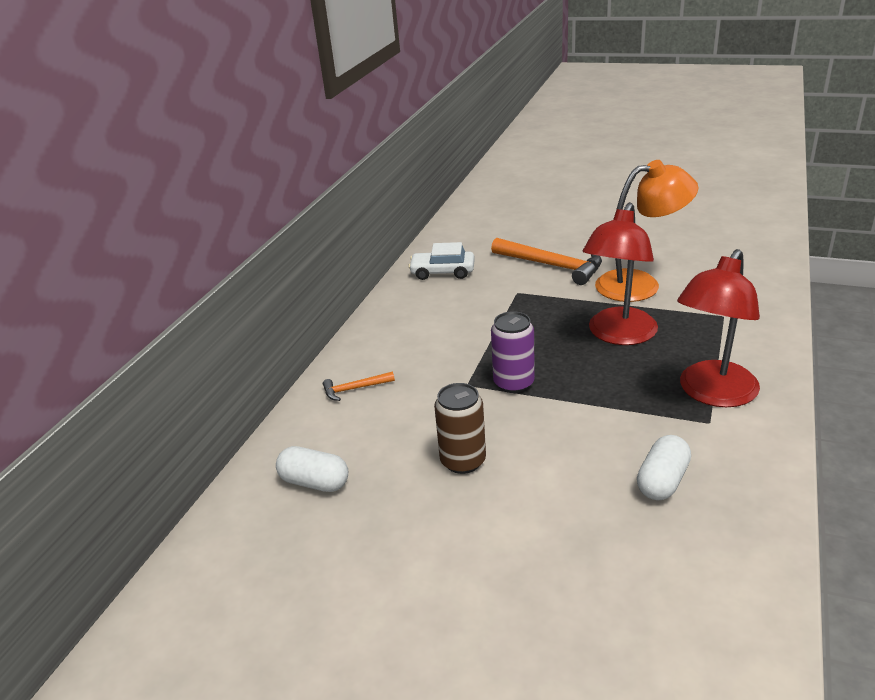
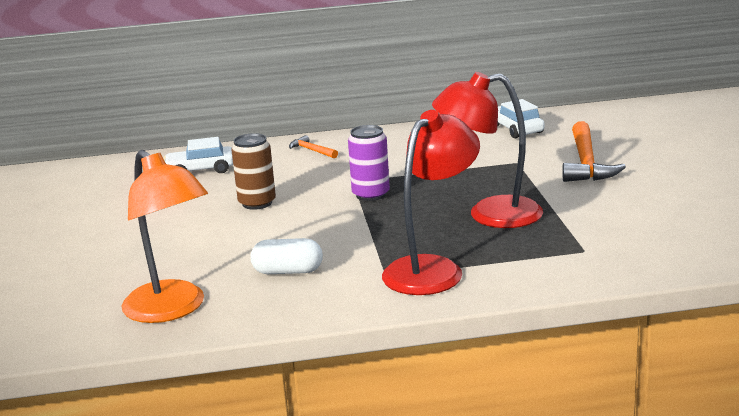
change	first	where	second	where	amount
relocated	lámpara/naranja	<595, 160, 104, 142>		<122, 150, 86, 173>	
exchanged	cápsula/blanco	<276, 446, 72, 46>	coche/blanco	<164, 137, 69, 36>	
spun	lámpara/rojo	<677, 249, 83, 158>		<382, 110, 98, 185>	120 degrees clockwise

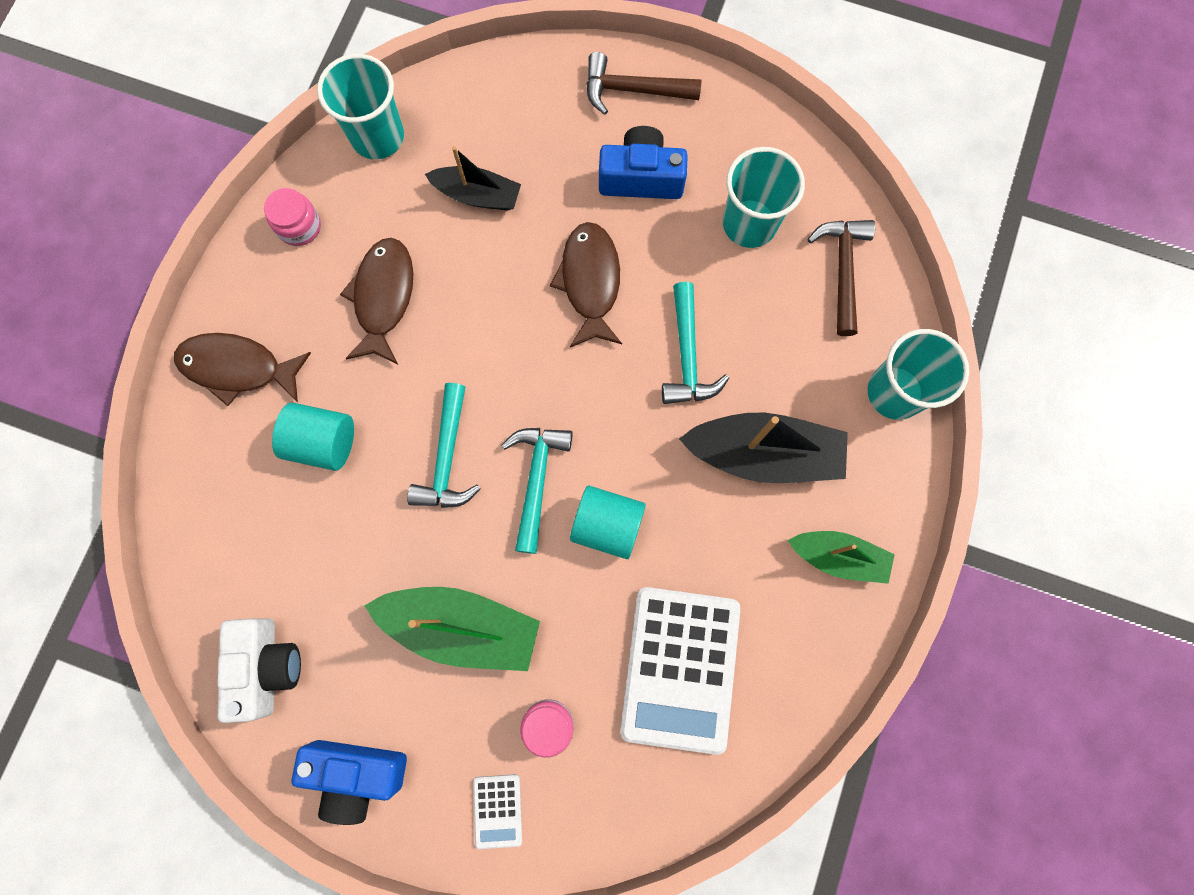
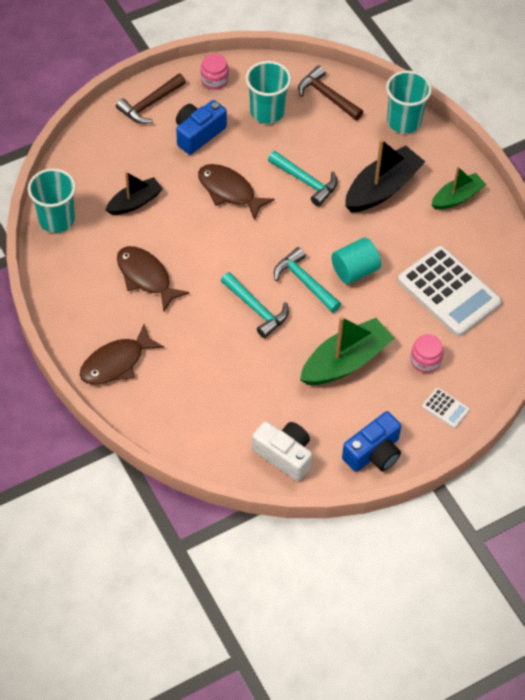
change	first	where	second	where	amount
missing	cilindro/turquesa	<272, 403, 82, 68>			
relocated	tarro/rosa	<264, 188, 57, 58>		<201, 54, 28, 36>	

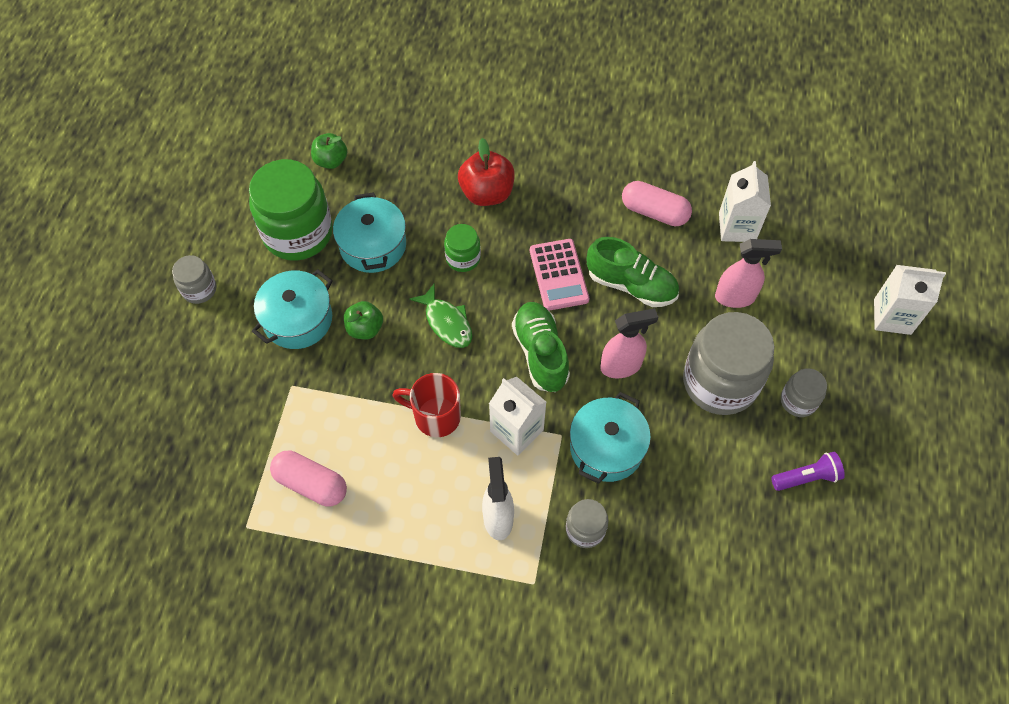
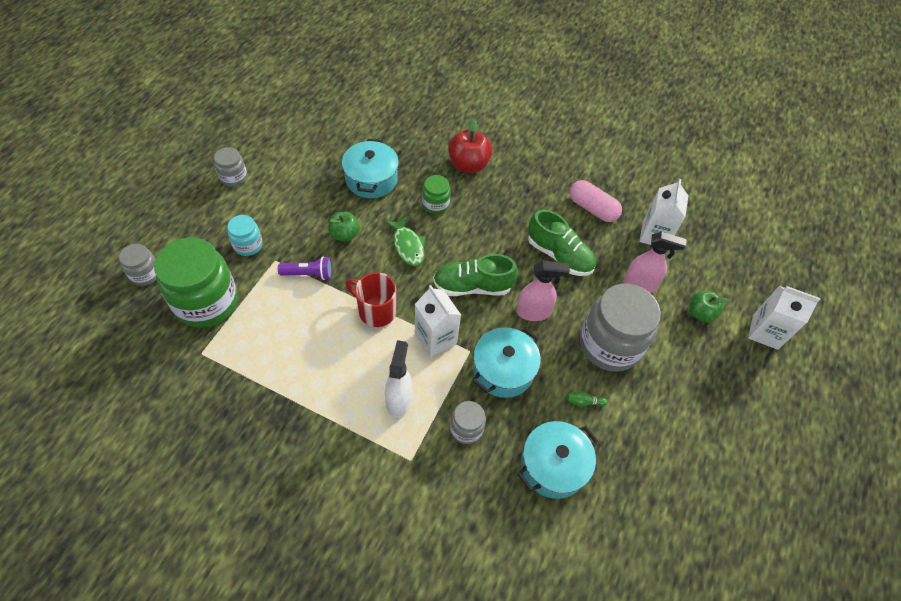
change	first	where	second	where	amount
missing	cápsula/rosa	<270, 451, 77, 56>			
missing	calculadora/rosa	<530, 239, 59, 72>			
appeared			tarro/turquesa	<228, 215, 34, 41>	
appeared			bolo/verde	<567, 391, 41, 15>	
relocated	tarro/verde	<249, 159, 84, 102>		<154, 237, 84, 91>	
relocated	olla/turquesa	<252, 269, 81, 80>		<517, 421, 82, 78>	
relocated	manzana/verde	<311, 133, 36, 36>		<689, 291, 39, 32>	
relocated	lámpara de mano/morado	<771, 452, 74, 39>		<278, 257, 54, 23>	
relocated	tarro/gris	<781, 368, 46, 49>		<119, 244, 37, 42>	
spun	zapato/verde	<512, 302, 58, 90>		<433, 254, 85, 42>	90 degrees counterclockwise

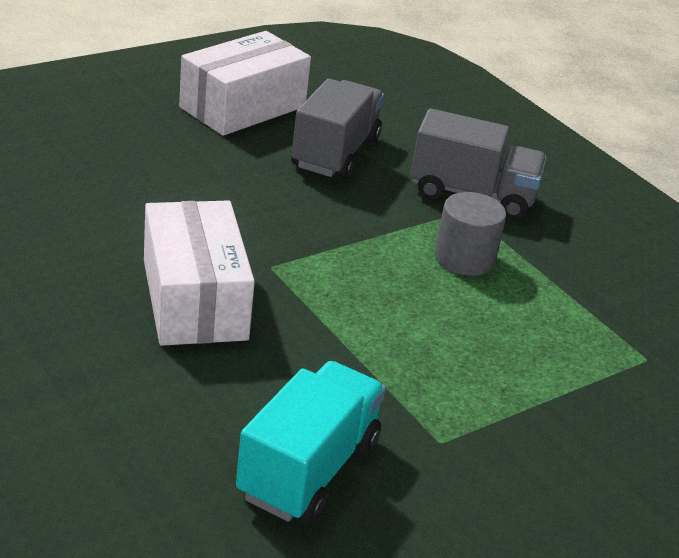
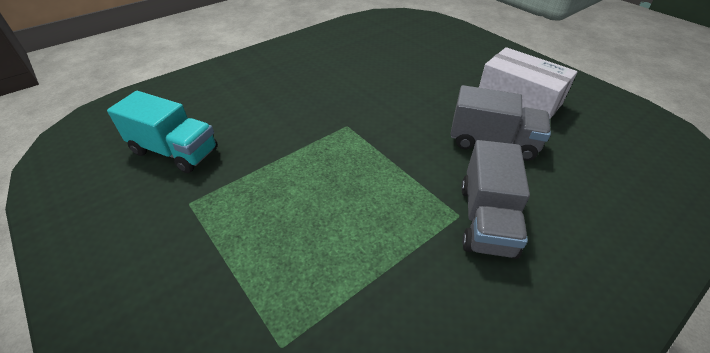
change	first	where	second	where	amount
missing	caja/blanco	<144, 200, 111, 146>			
missing	cilindro/gris	<435, 192, 71, 84>			

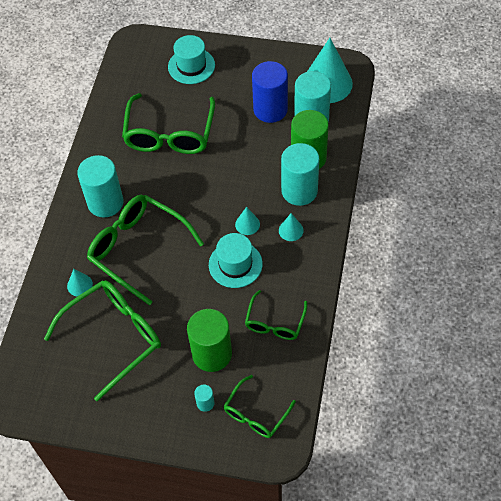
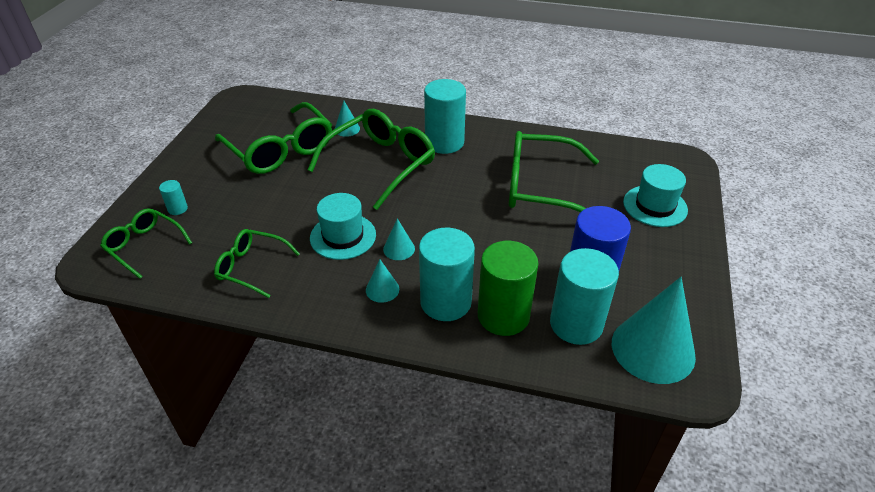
change	first	where	second	where	amount
missing	cilindro/verde	<187, 309, 45, 63>			

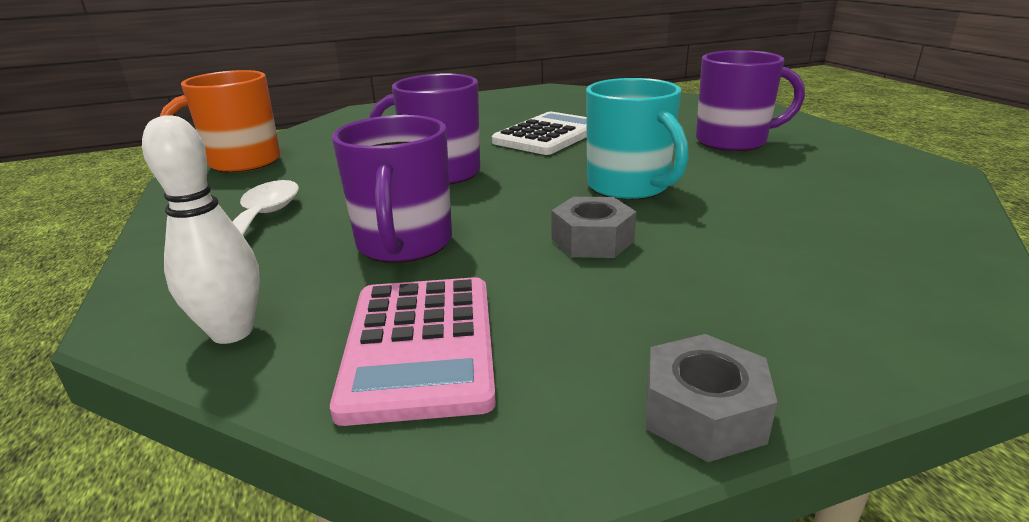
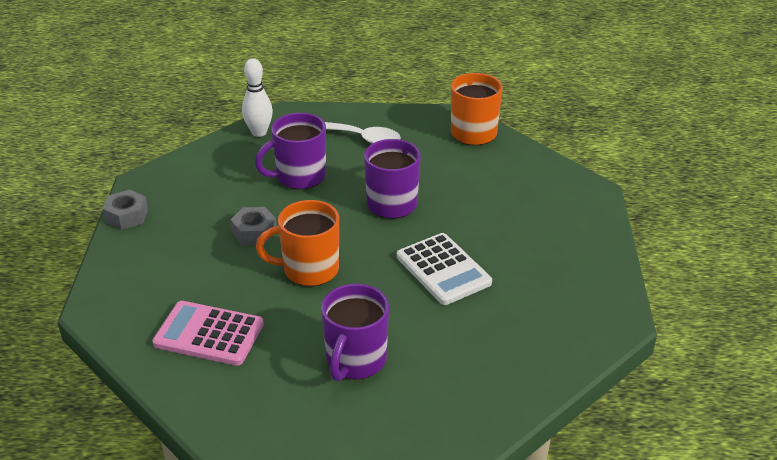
change	first	where	second	where	amount
relocated	calculadora/rosa	<330, 277, 166, 149>		<152, 301, 112, 65>	
colour	taza/turquesa	<586, 78, 103, 122>	taza/naranja	<256, 200, 83, 86>	
spun	taza/morado	<332, 115, 120, 148>		<255, 113, 71, 77>	45 degrees counterclockwise

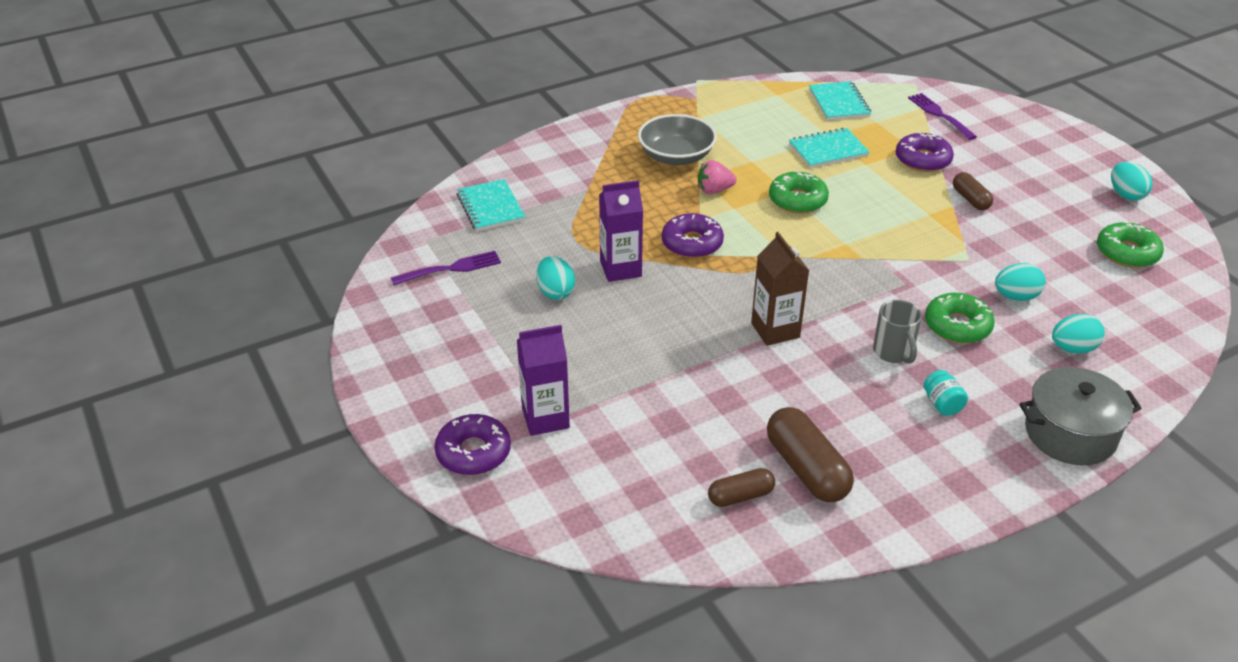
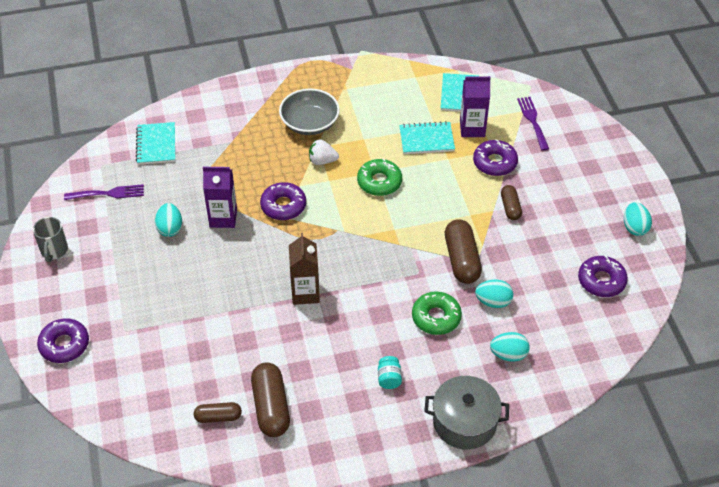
change	first	where	second	where	amount
appeared			cápsula/marrón	<445, 219, 37, 65>	
relocated	cartón de leche/morado	<517, 325, 53, 111>		<460, 76, 31, 61>	
relocated	taza/gris	<873, 300, 49, 64>		<33, 217, 35, 45>	
colour	fresa/rosa	<698, 160, 39, 34>	fresa/blanco	<309, 139, 30, 26>	
colour	rosquilla/verde	<1097, 221, 67, 47>	rosquilla/morado	<578, 255, 50, 42>	

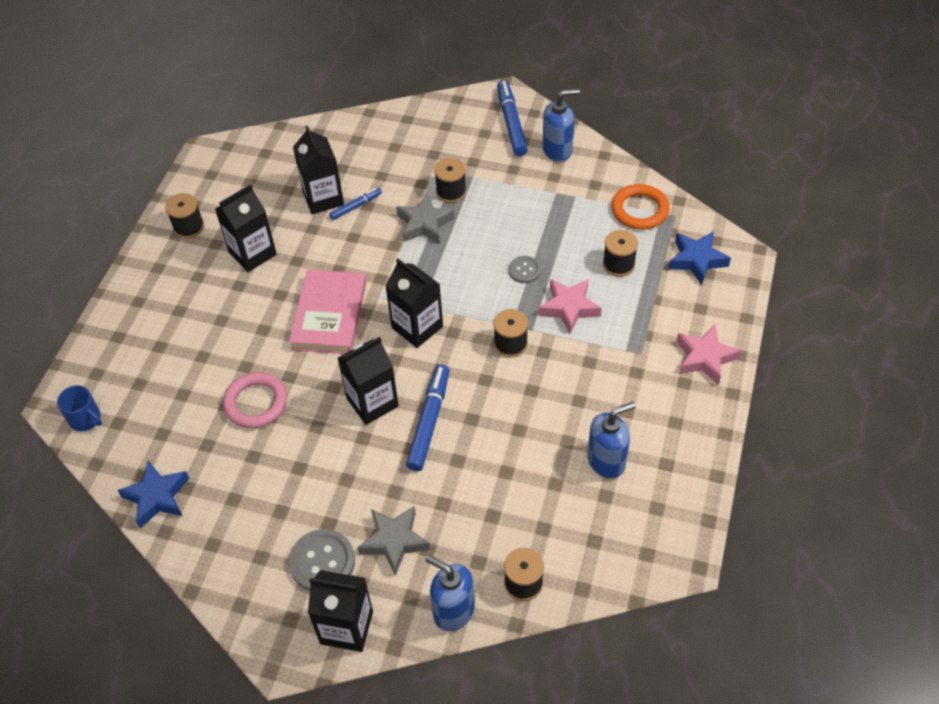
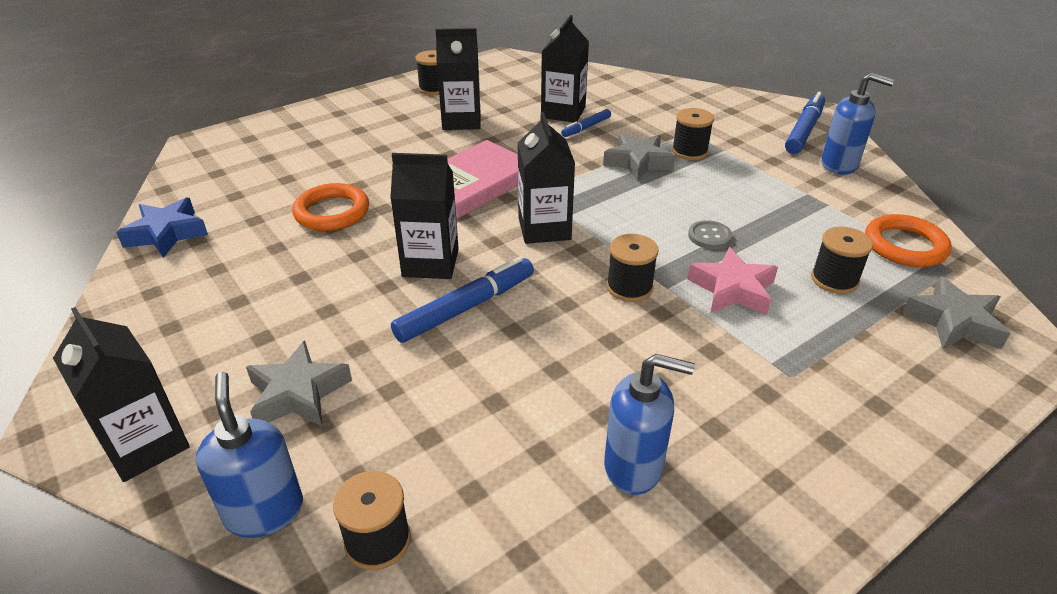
change	first	where	second	where	amount
missing	taza/azul	<57, 385, 45, 46>			
missing	botón/gris	<289, 529, 66, 62>			
missing	estrella/rosa	<676, 324, 66, 61>			
colour	anillo/rosa	<223, 372, 64, 56>	anillo/naranja	<292, 183, 77, 48>	
colour	estrella/azul	<668, 231, 63, 54>	estrella/gris	<902, 276, 109, 73>	
spun	rotulador/azul	<329, 187, 53, 33>		<561, 109, 50, 28>	135 degrees clockwise

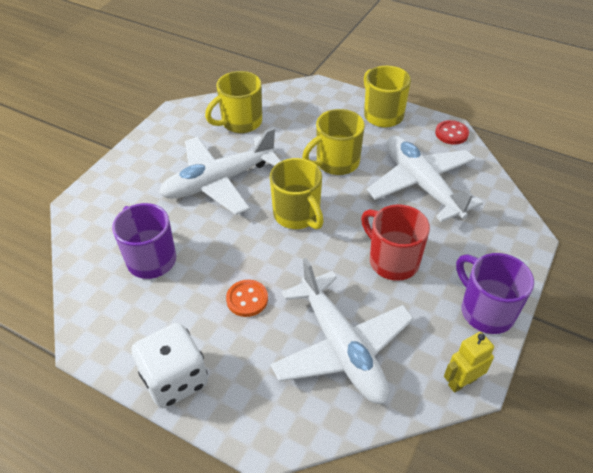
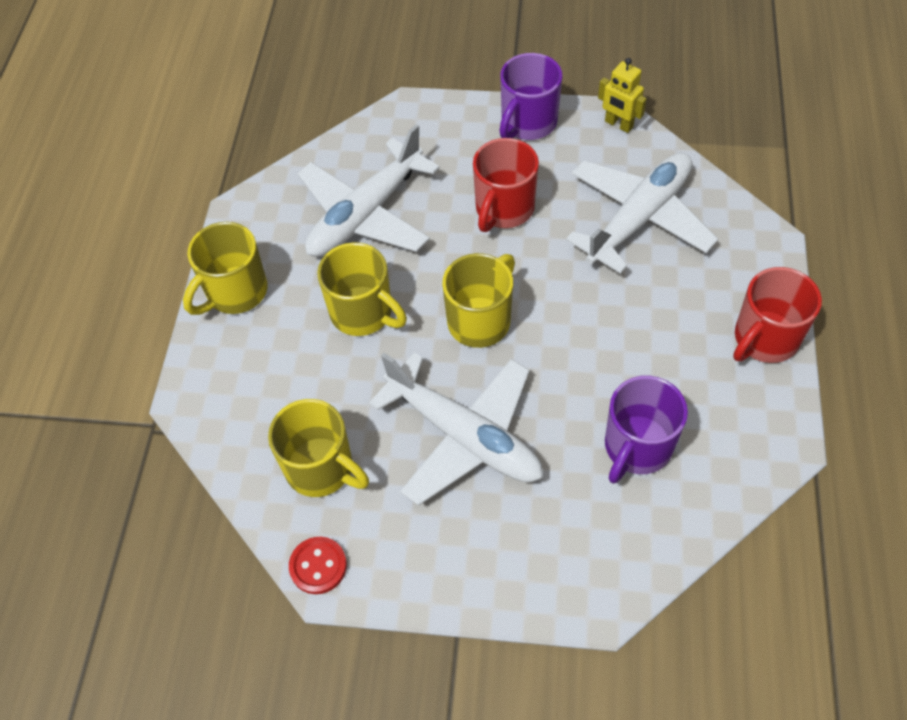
change	first	where	second	where	amount
missing	botón/naranja	<226, 280, 42, 37>			
relocated	botón/rojo	<435, 120, 34, 25>		<289, 537, 58, 57>	
exchanged	dado/blanco	<131, 323, 77, 85>	taza/rojo	<733, 267, 89, 96>	

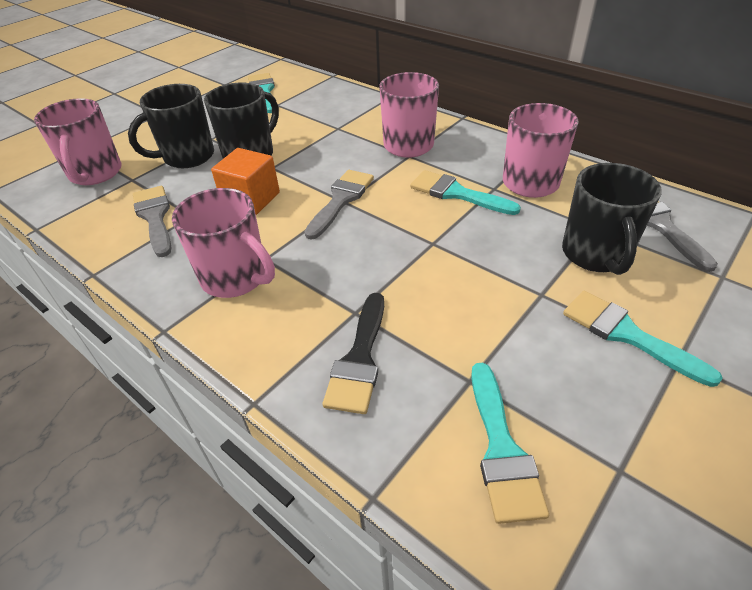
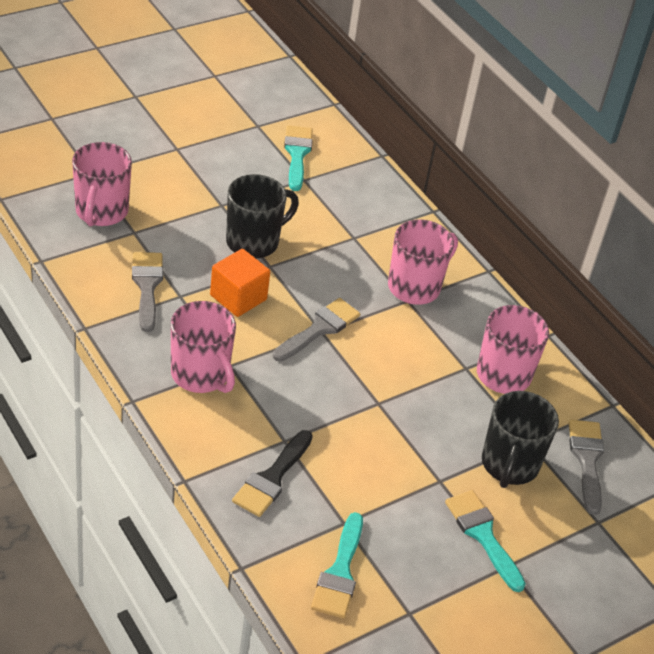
change	first	where	second	where	amount
missing	taza/negro	<128, 84, 86, 84>			
missing	pincel/turquesa	<410, 170, 111, 45>			

